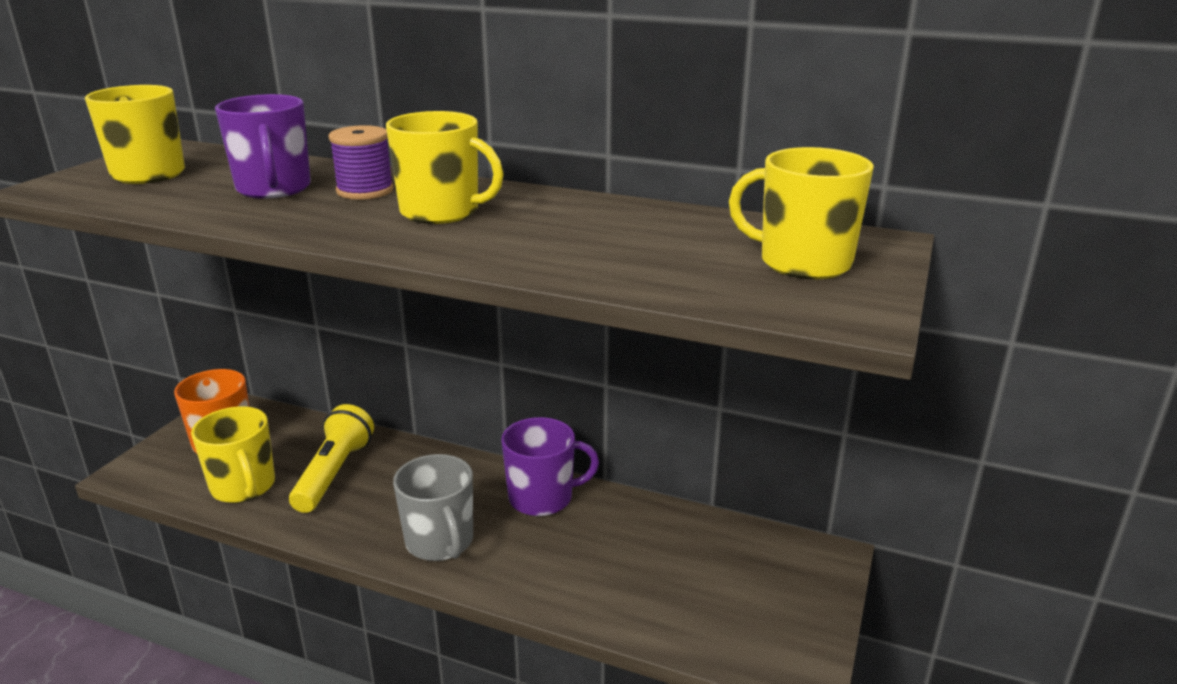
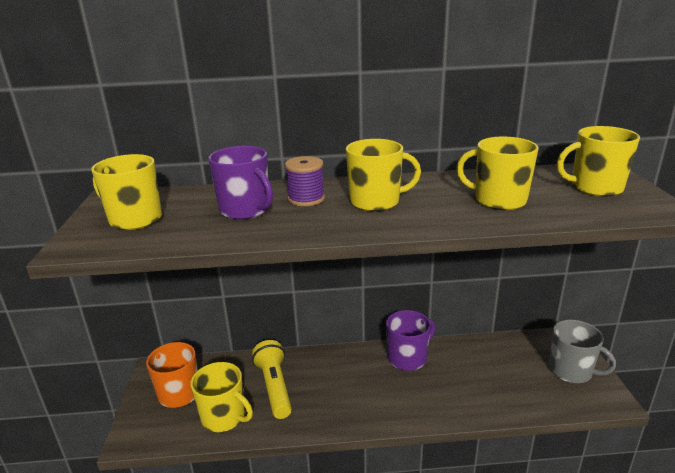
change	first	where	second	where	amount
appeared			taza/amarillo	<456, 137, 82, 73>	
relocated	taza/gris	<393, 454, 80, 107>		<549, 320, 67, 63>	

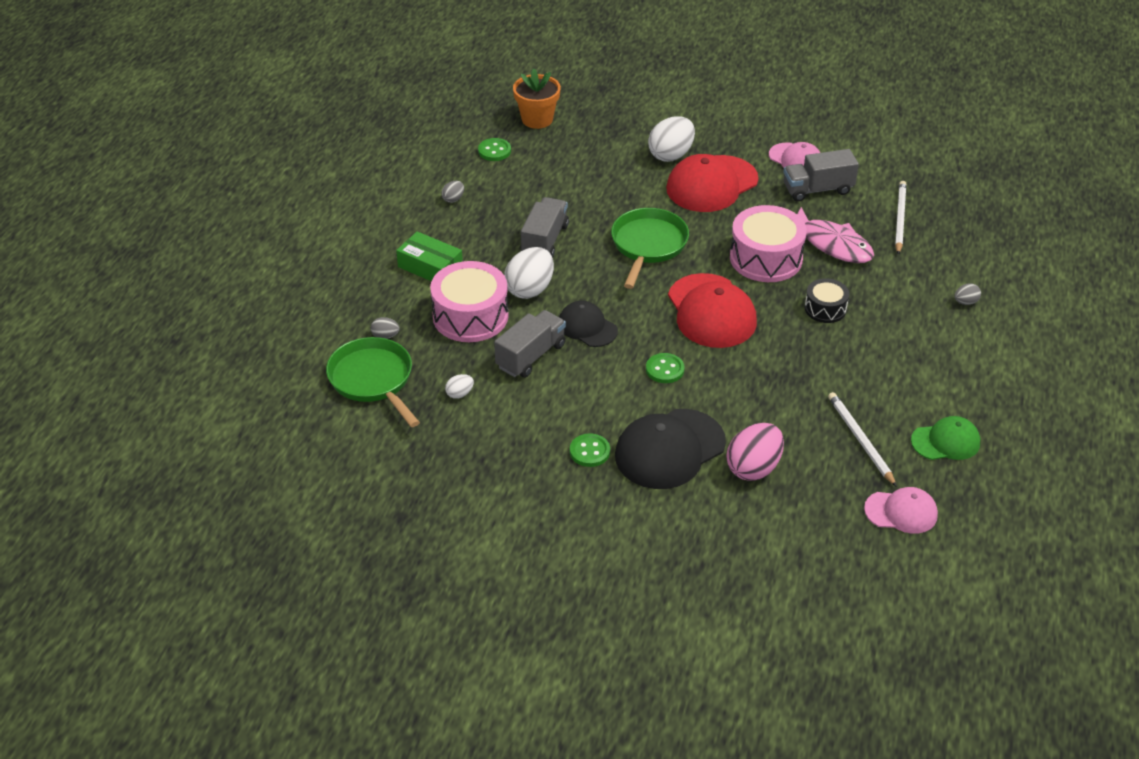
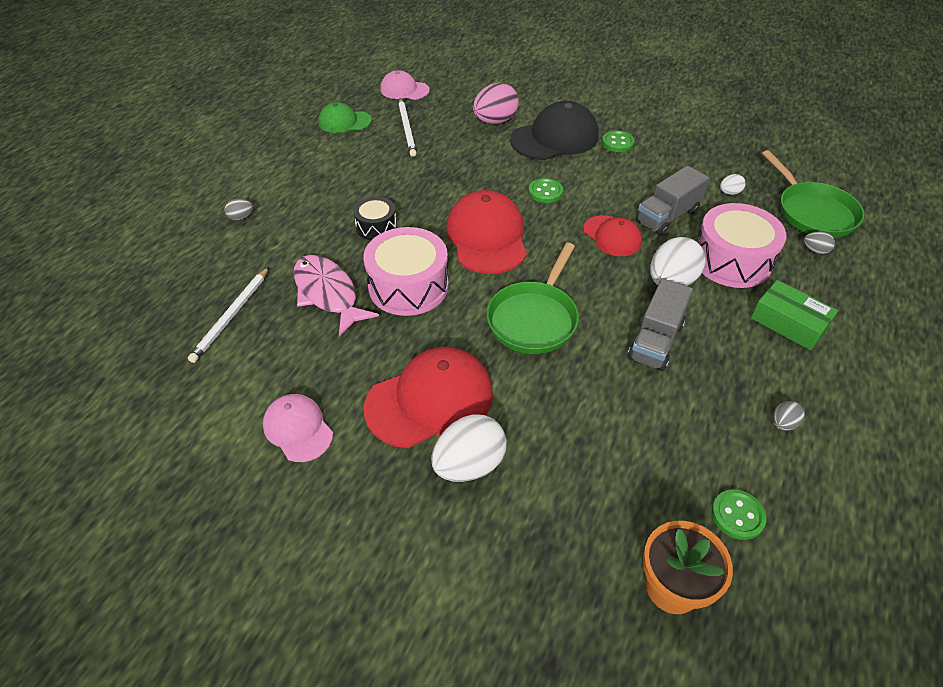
change	first	where	second	where	amount
missing	camión/gris	<783, 149, 76, 52>			
colour	gorra/negro	<559, 301, 59, 46>	gorra/rojo	<583, 215, 59, 41>	

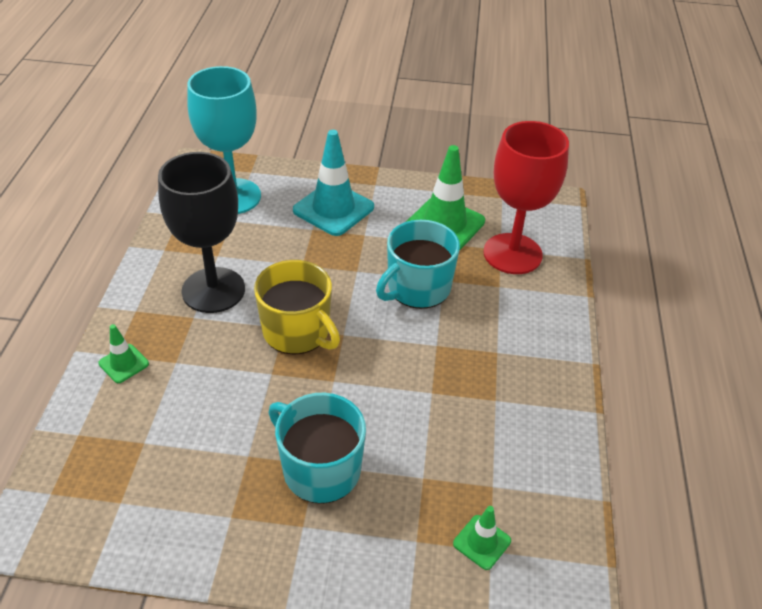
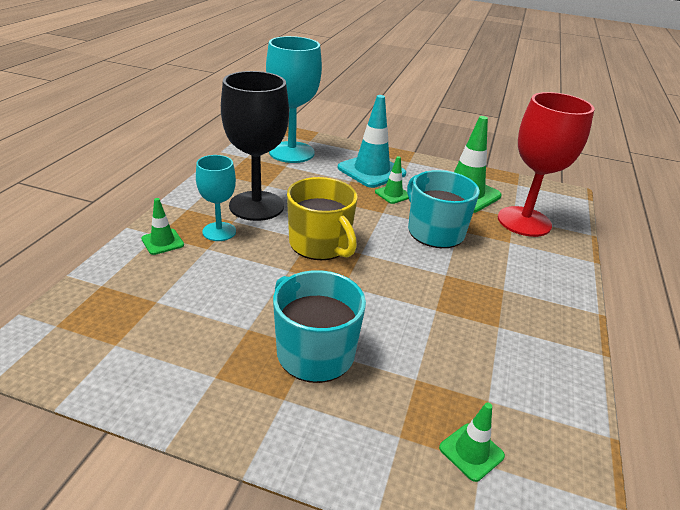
change	first	where	second	where	amount
appeared			copa/turquesa	<196, 155, 40, 86>	
appeared			cono de tráfico/verde	<375, 156, 34, 48>	
spun	taza/turquesa	<376, 220, 84, 89>		<407, 170, 73, 78>	90 degrees clockwise

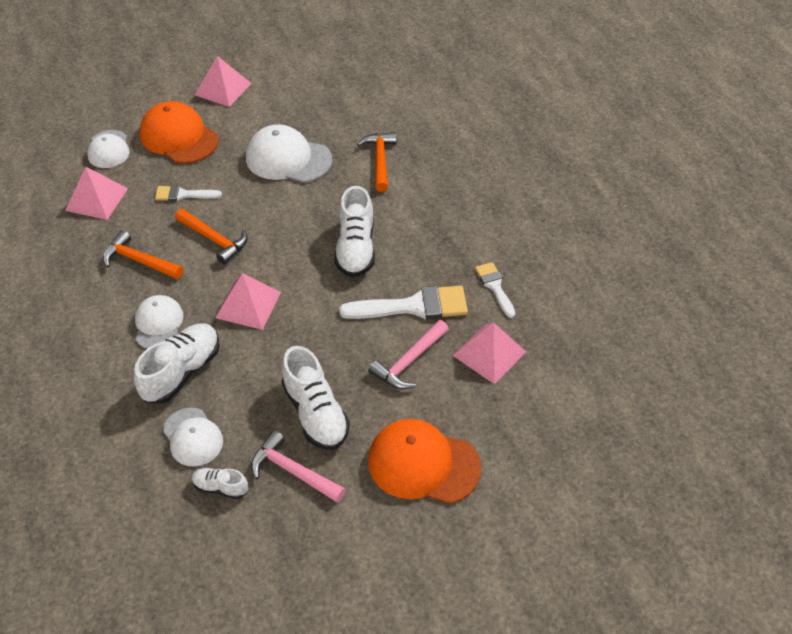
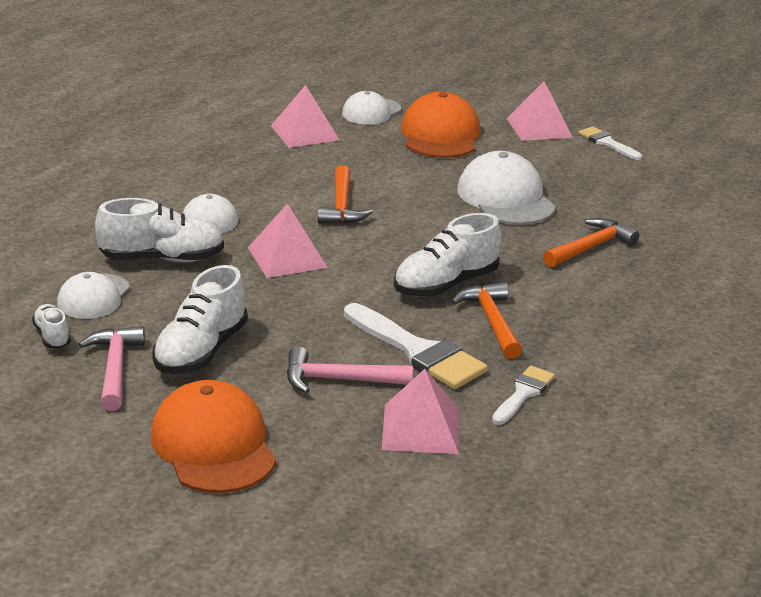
change	first	where	second	where	amount
relocated	martillo/naranja	<103, 230, 81, 49>		<451, 282, 71, 77>	
relocated	pincel/blanco	<155, 185, 67, 16>		<578, 126, 64, 34>	

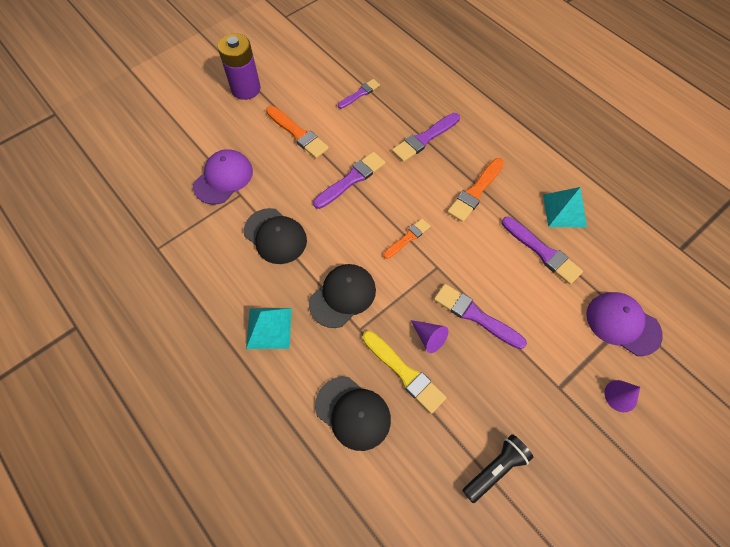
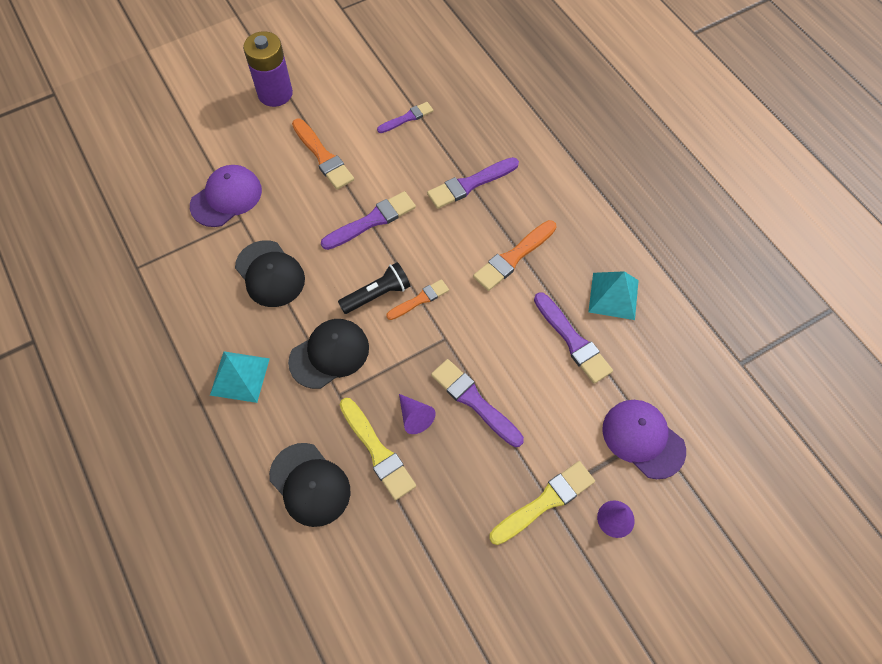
change	first	where	second	where	amount
appeared			pincel/amarillo	<489, 461, 106, 84>	
relocated	lámpara de mano/negro	<462, 434, 71, 69>		<338, 262, 72, 52>	

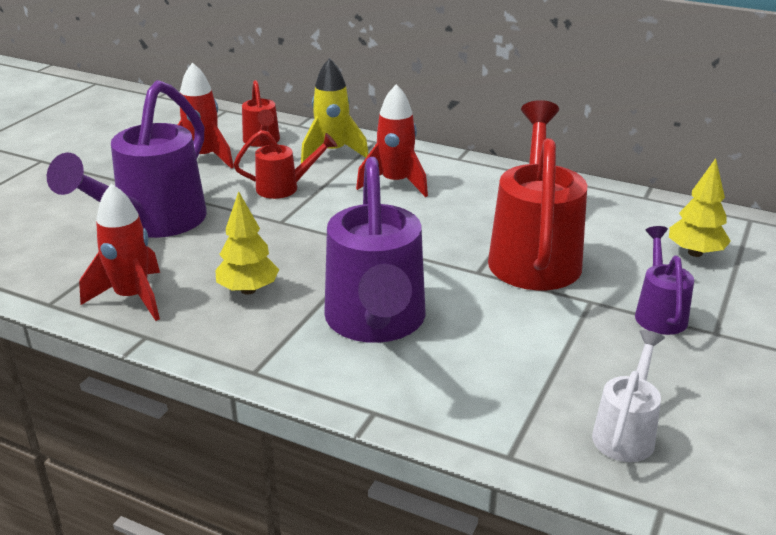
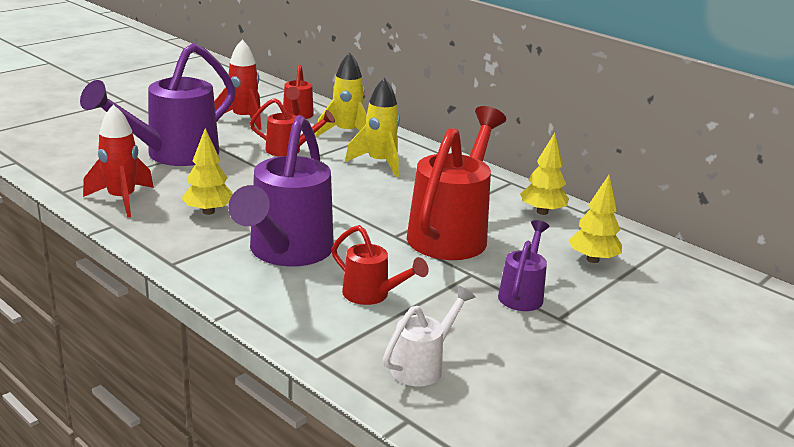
change	first	where	second	where	amount
appeared			regadera/rojo	<331, 225, 98, 80>	
appeared			árbol/amarillo	<520, 133, 49, 82>	
colour	cohete/rojo	<356, 84, 72, 113>	cohete/amarillo	<345, 78, 55, 99>	

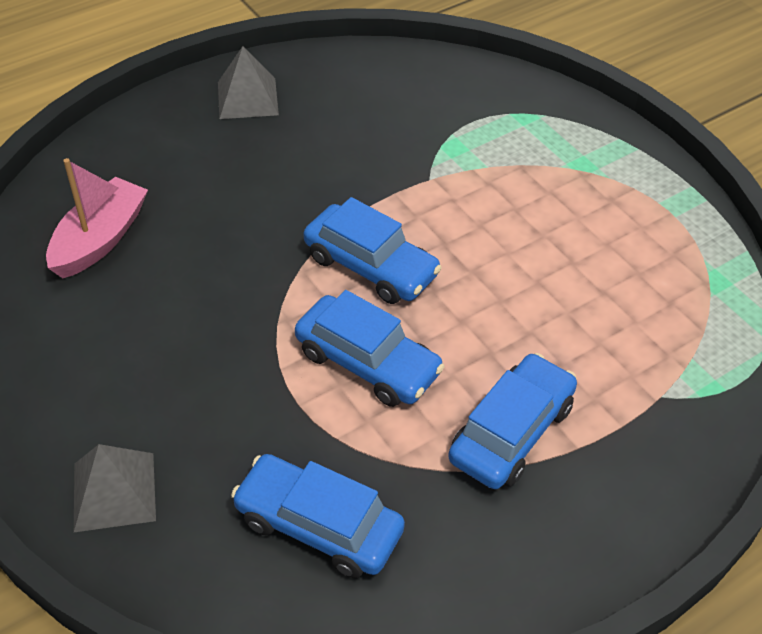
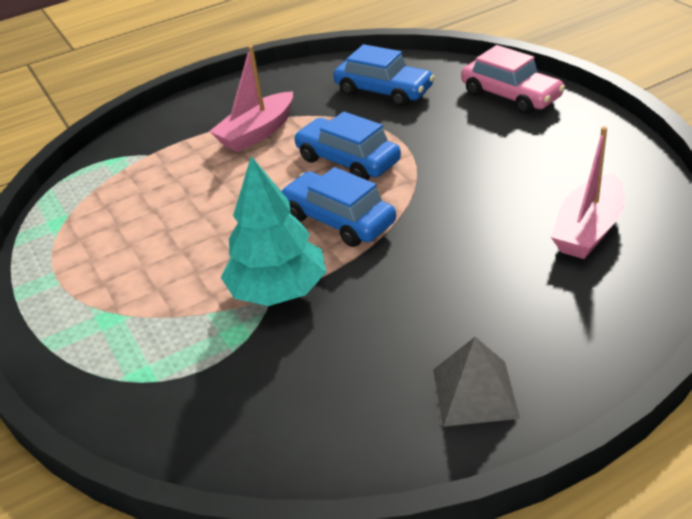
change	first	where	second	where	amount
appeared			árbol/turquesa	<221, 156, 105, 150>	
exchanged	pirámide/gris	<74, 444, 82, 88>	coche/rosa	<461, 45, 104, 69>	
exchanged	coche/azul	<448, 353, 129, 136>	barco/rosa	<209, 46, 84, 106>	

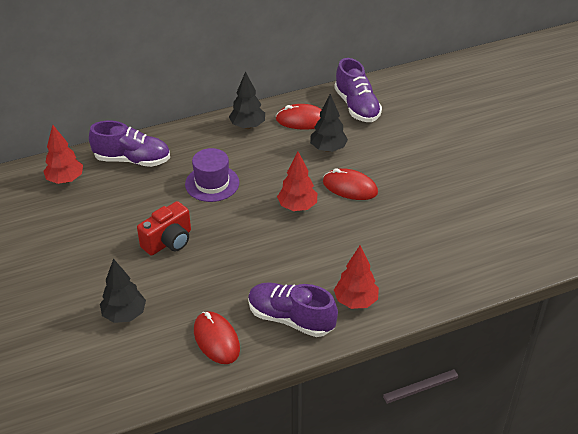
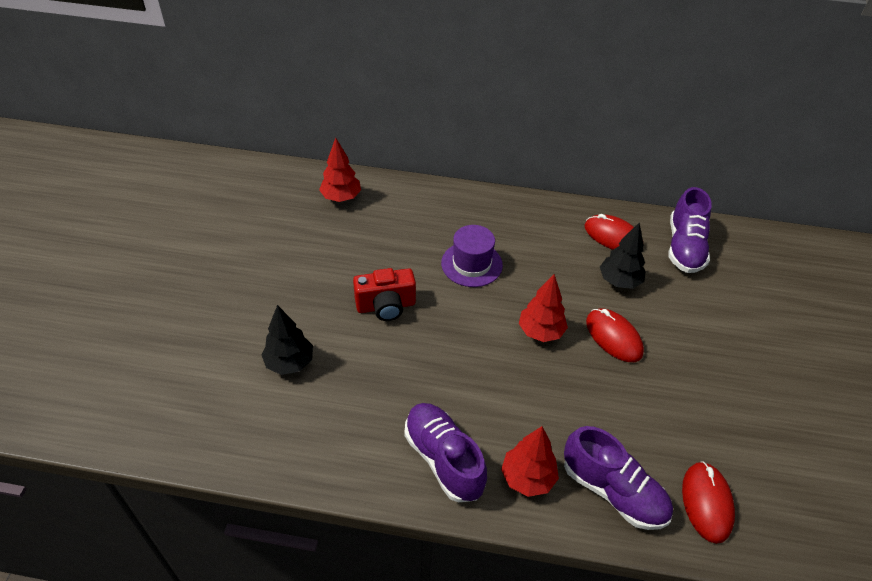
change	first	where	second	where	amount
missing	árbol/negro	<229, 71, 36, 58>			
relocated	zapato/morado	<89, 121, 81, 46>		<564, 426, 109, 104>	
relocated	ratón/rojo	<194, 311, 46, 53>		<682, 461, 53, 83>	

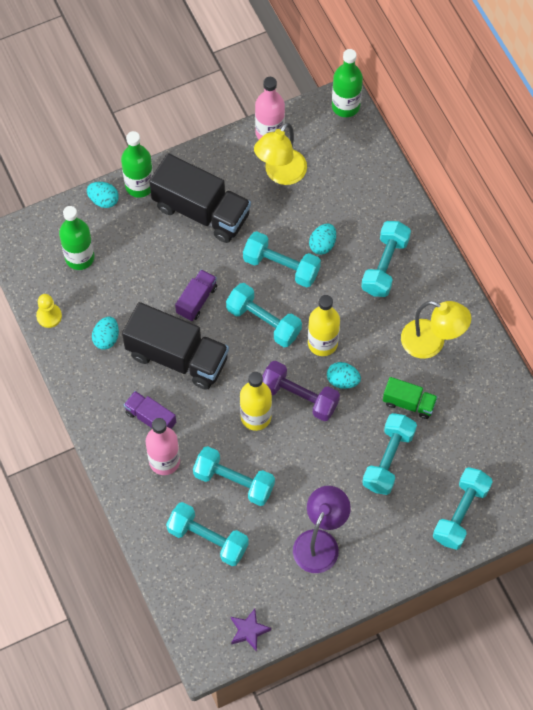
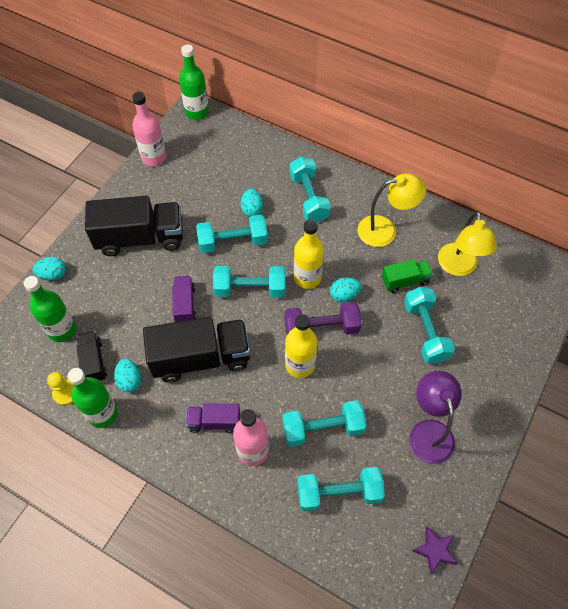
change	first	where	second	where	amount
missing	mancuerna/turquesa	<433, 467, 60, 83>			
appeared			camión/negro	<76, 331, 31, 50>	
relocated	botella/verde	<121, 131, 32, 67>		<68, 368, 50, 60>	
relocated	lámpara/amarillo	<254, 123, 53, 62>		<438, 211, 59, 65>	

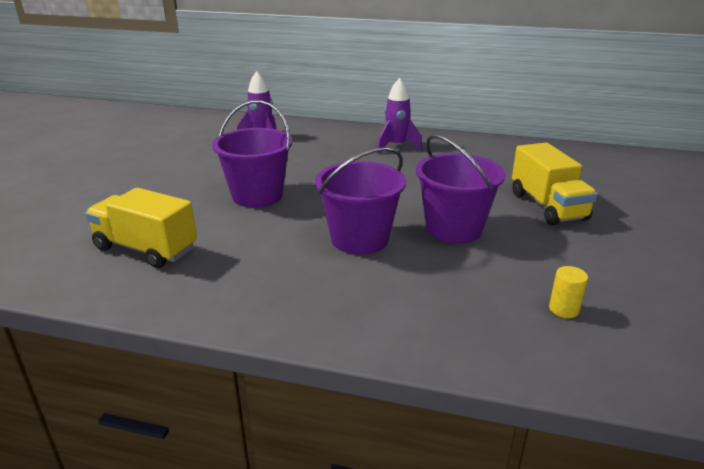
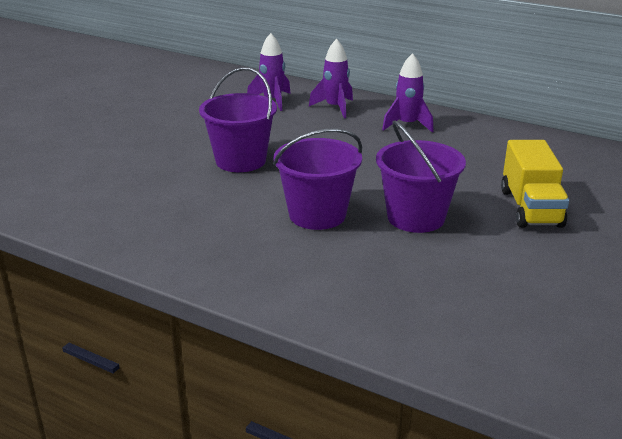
change	first	where	second	where	amount
missing	camión/amarillo	<85, 187, 112, 81>			
missing	cilindro/amarillo	<549, 266, 39, 52>			
appeared			cohete/morado	<309, 39, 44, 79>	

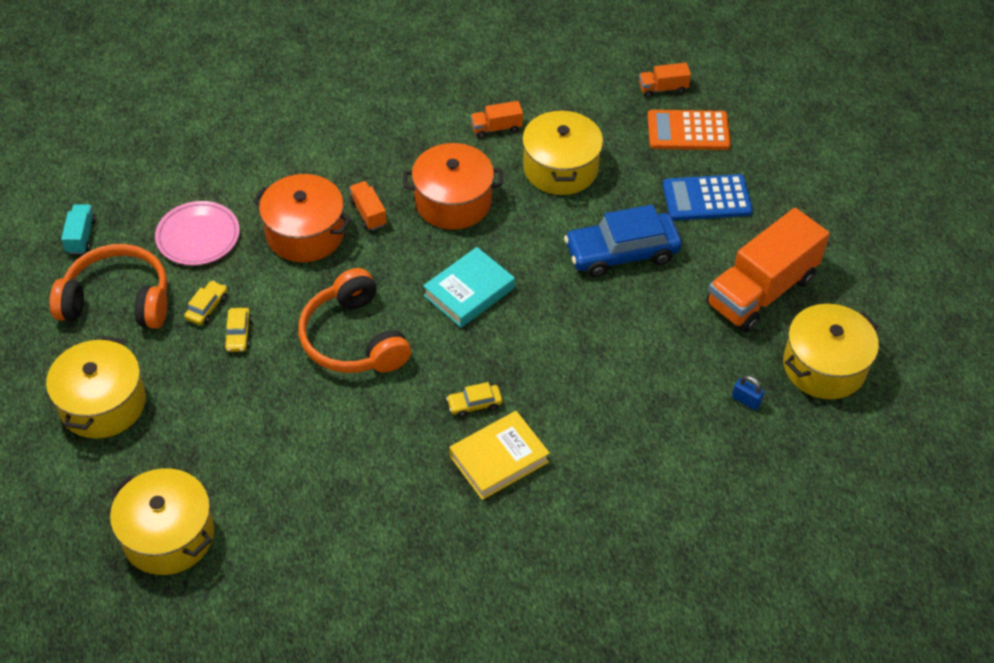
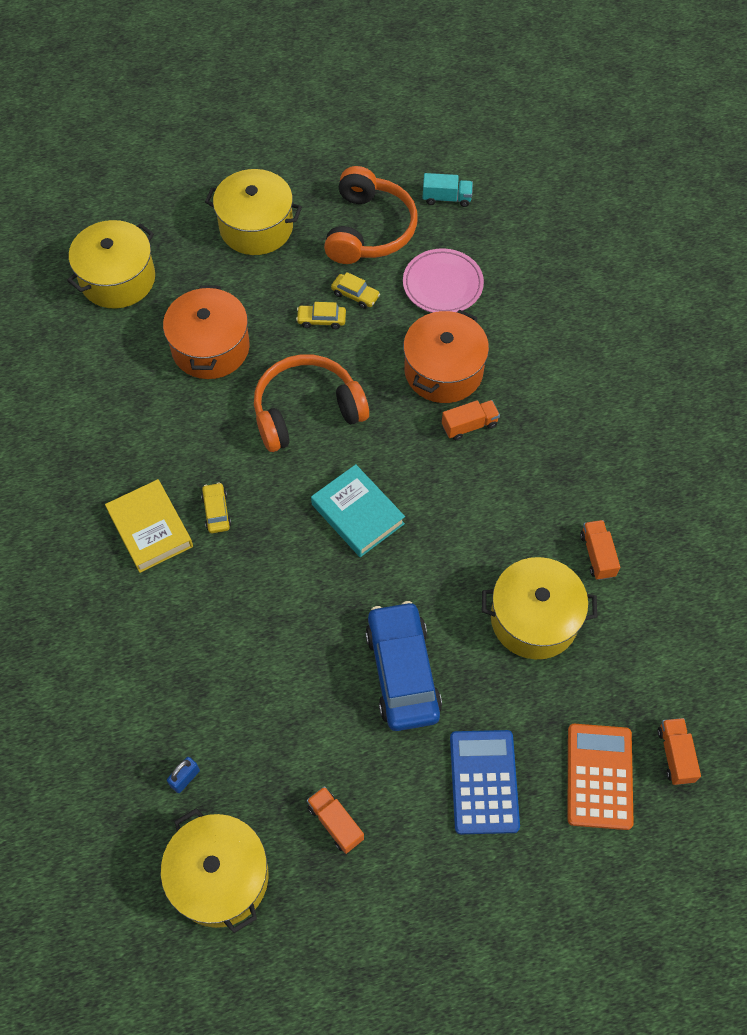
change	first	where	second	where	amount
relocated	olla/naranja	<403, 143, 100, 87>		<163, 285, 87, 94>	
size	camión/naranja	<706, 208, 124, 125>		<307, 786, 57, 68>	x0.44

